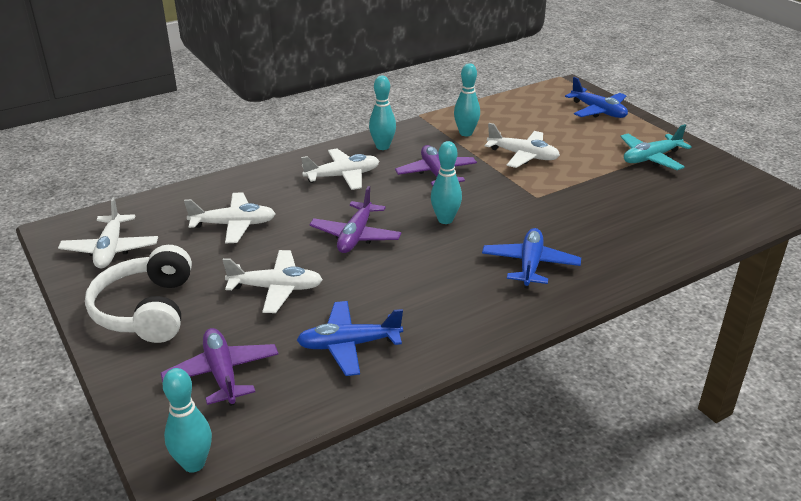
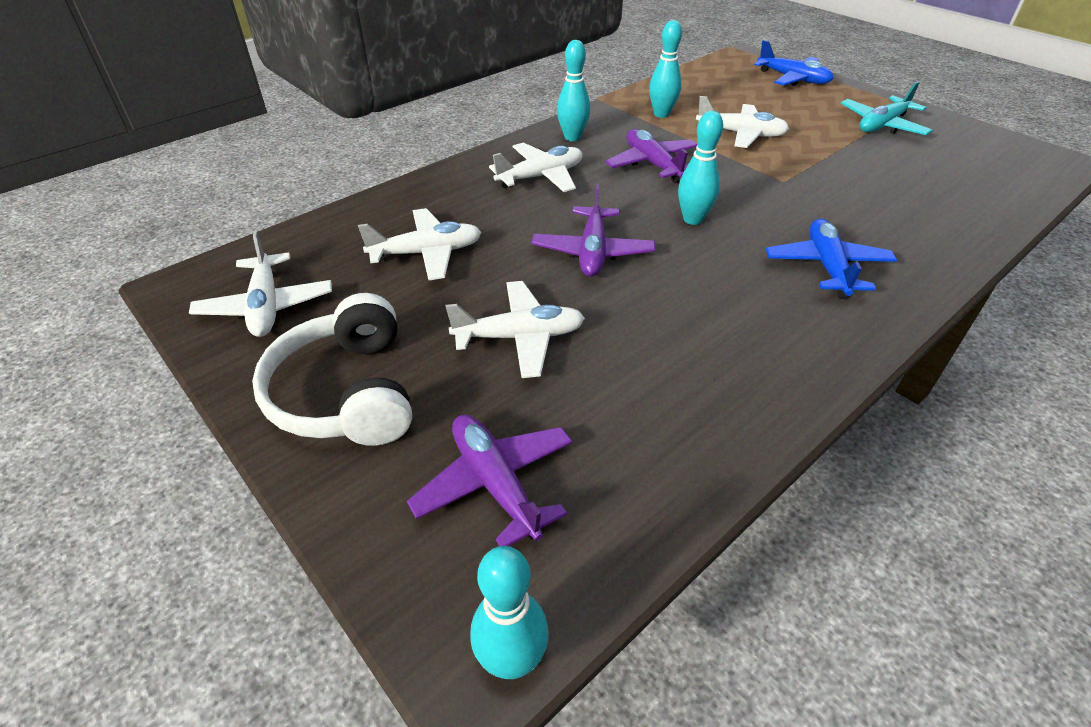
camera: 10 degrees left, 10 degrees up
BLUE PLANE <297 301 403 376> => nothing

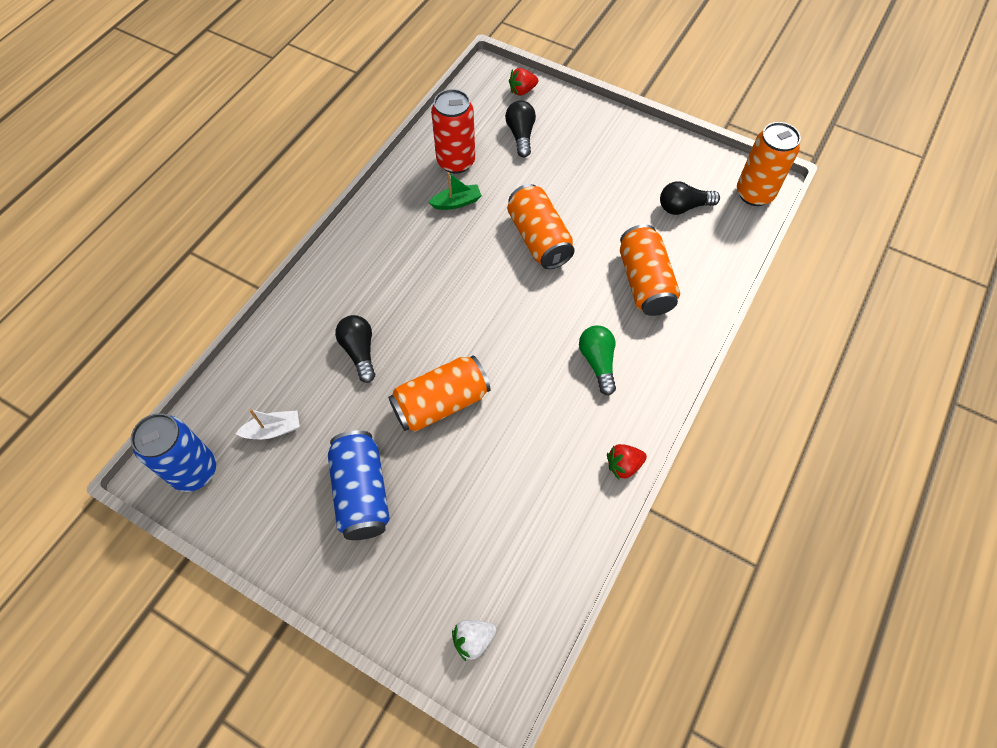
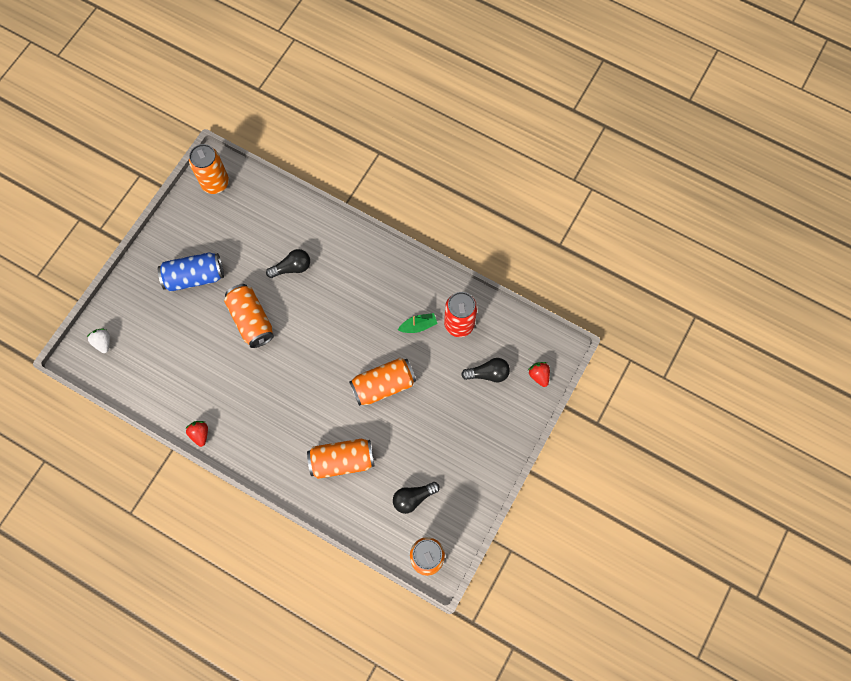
camera: 90 degrees right, 10 degrees up
BLUE CAN <131 413 216 492> => ORANGE CAN <189 144 229 194>
WHITE BOAT <235 409 300 439> => nothing
GREEN BOAT <428 172 482 210> => GREEN BOAT <398 313 438 333>, 90 degrees counterclockwise
GREEN LIGHT BULB <579 325 616 396> => nothing
BLACK LIGHT BULB <660 181 720 215> => BLACK LIGHT BULB <393 482 440 514>, 105 degrees counterclockwise

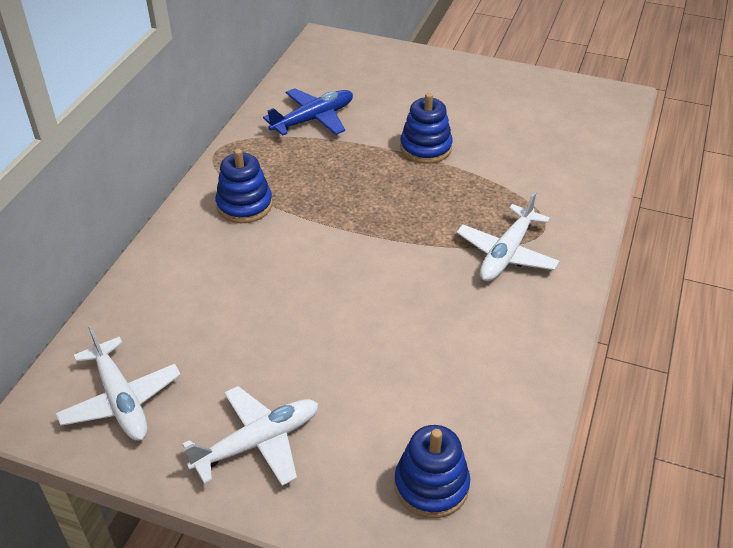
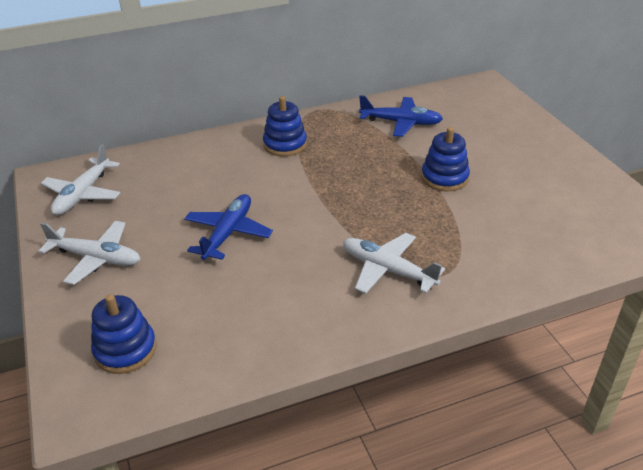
camera: 50 degrees right, 5 degrees down
WHITE PLANE <457 192 560 281> => WHITE PLANE <343 233 445 294>, 45 degrees clockwise
nothing => BLUE PLANE <184 194 273 260>

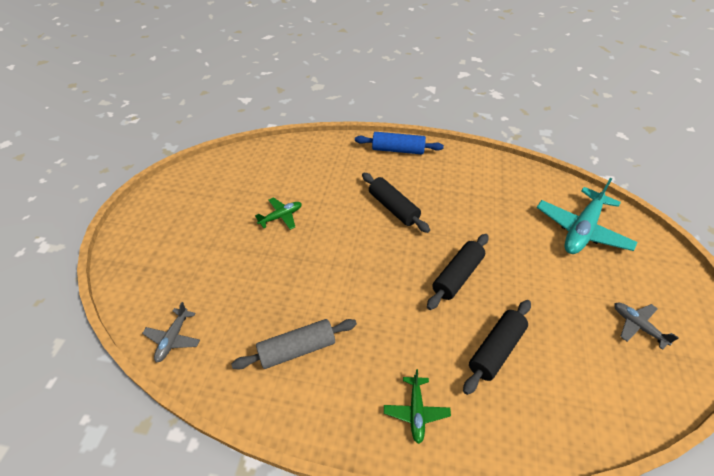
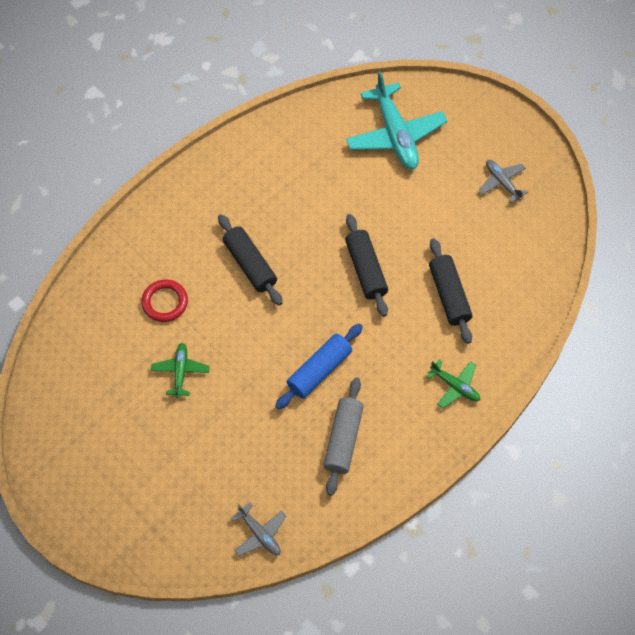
camera: 55 degrees left, 15 degrees up
BLUE ROLLING PIN <355 132 444 155> => BLUE ROLLING PIN <275 324 363 410>, relocated
BLACK ROLLING PIN <362 173 430 233> => BLACK ROLLING PIN <218 214 283 306>, 60 degrees clockwise
GREY PLANE <614 303 679 350> => GREY PLANE <479 160 528 203>, 60 degrees clockwise
nothing => RED RING <141 279 188 322>

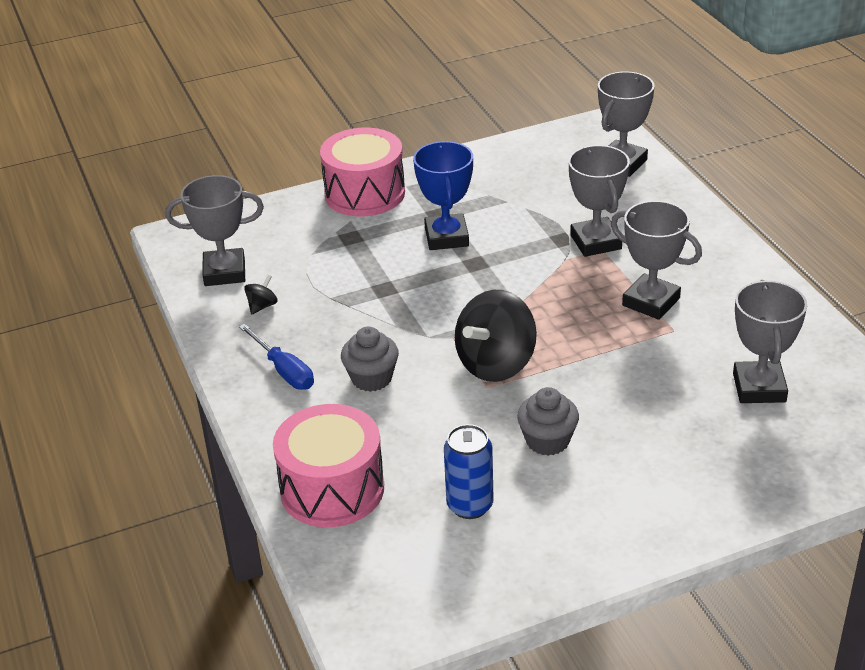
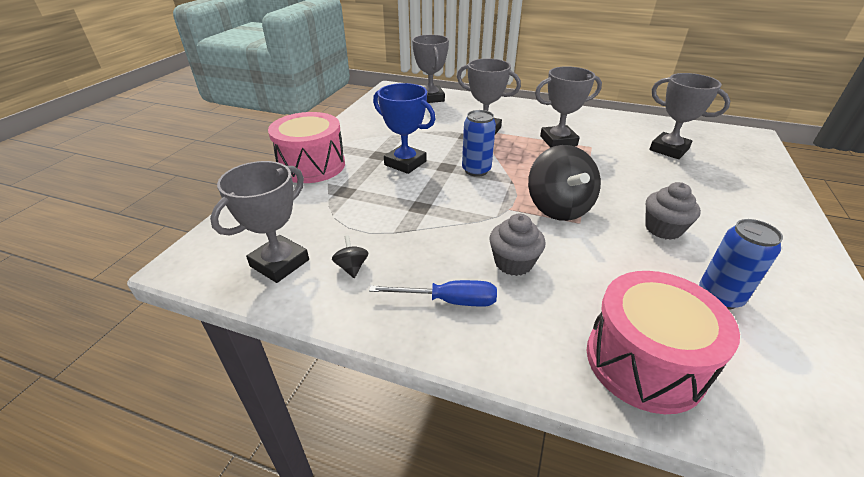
camera: 50 degrees left, 0 degrees up
nothing => BLUE CAN <462 110 496 177>

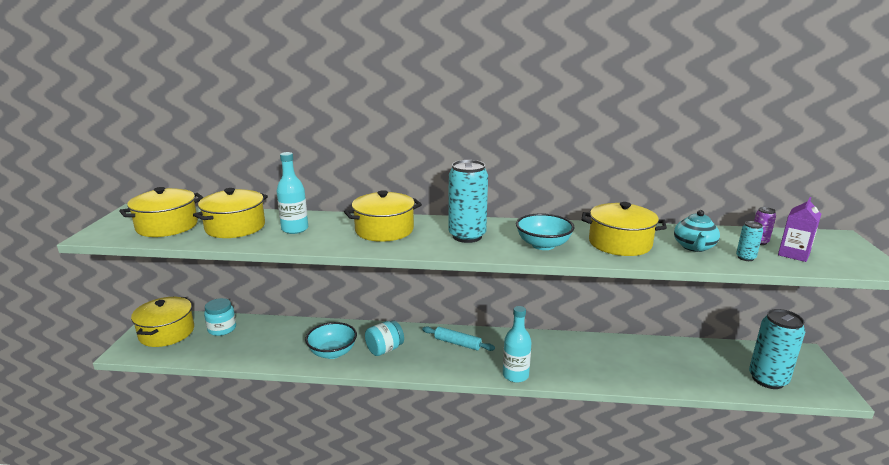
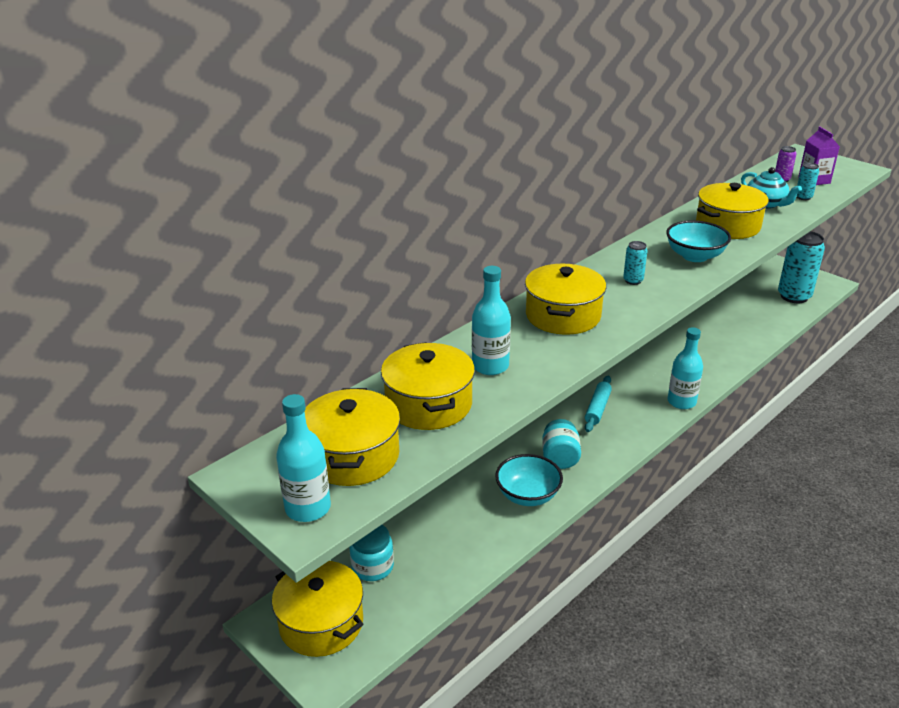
camera: 50 degrees left, 10 degrees up
TURQUOISE ROLLING PIN <422 326 495 351> => TURQUOISE ROLLING PIN <585 376 612 432>, 45 degrees counterclockwise
TURQUOISE CAN <448 160 488 243> => TURQUOISE CAN <623 241 647 285>, x0.46
nothing => TURQUOISE BOTTLE <276 394 331 522>

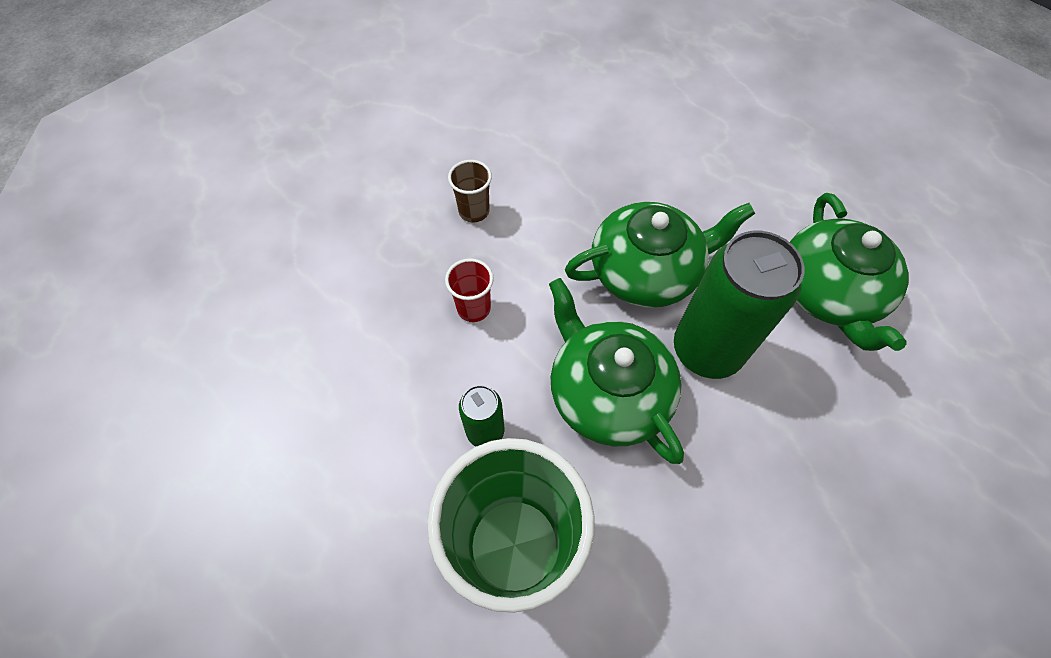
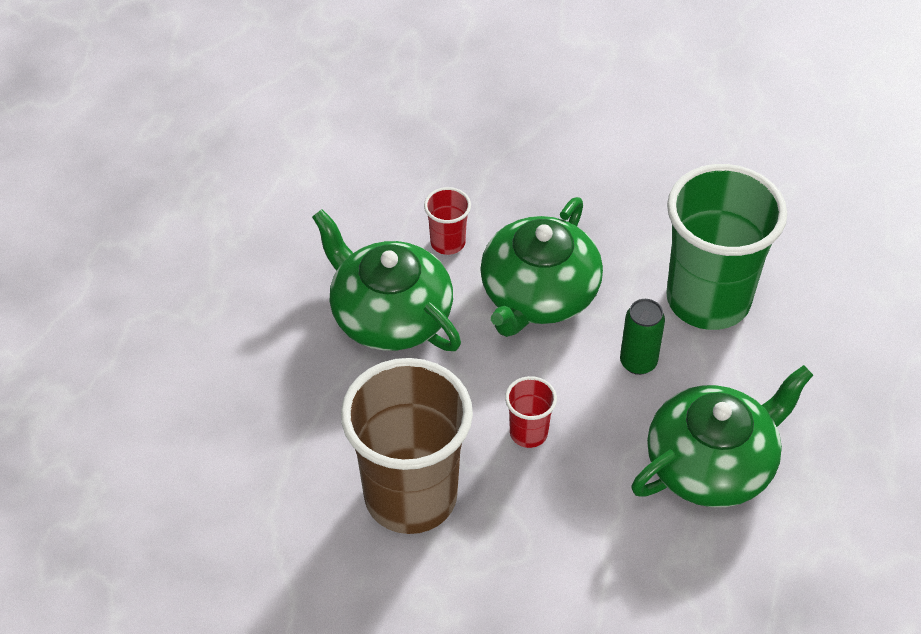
camera: 120 degrees left, 10 degrees down
BROWN CUP <448 160 492 222> => BROWN CUP <341 358 473 534>, x2.35
GREEN CAN <674 231 805 379> => RED CUP <424 187 471 255>
GREEN TEAPOT <790 193 909 351> => GREEN TEAPOT <632 365 813 507>, relocated

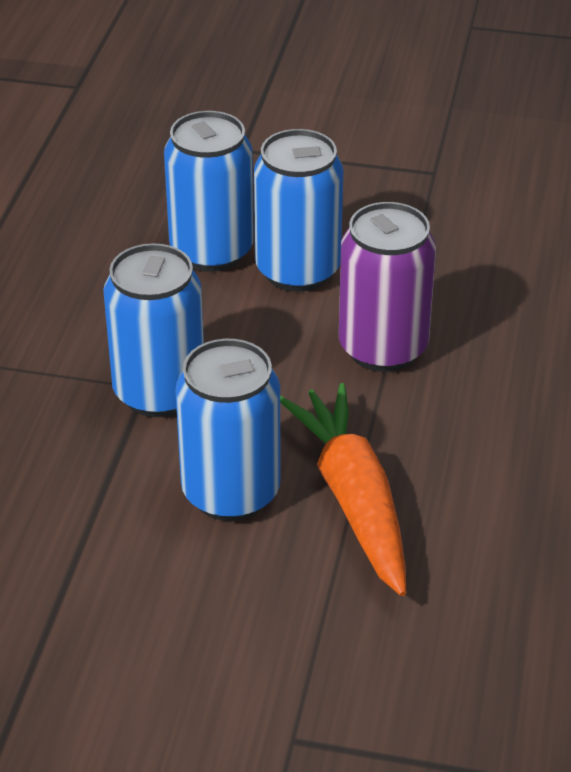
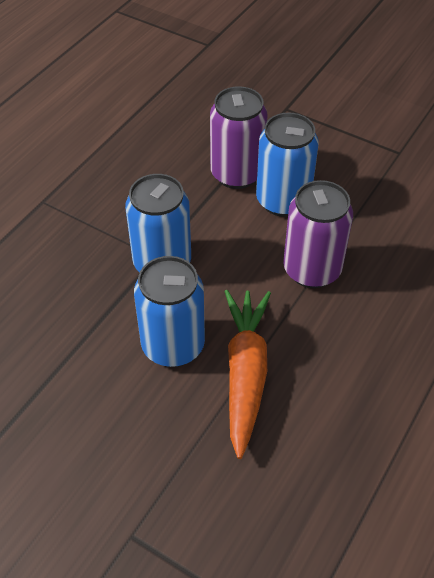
camera: 20 degrees right, 10 degrees up
BLUE CAN <164 111 254 272> => PURPLE CAN <210 86 268 189>

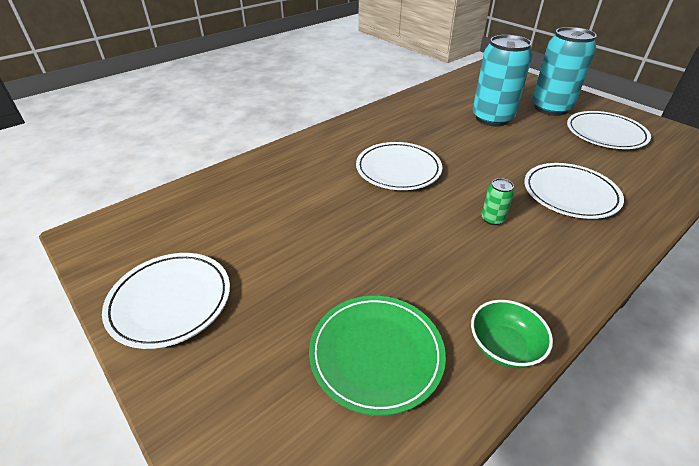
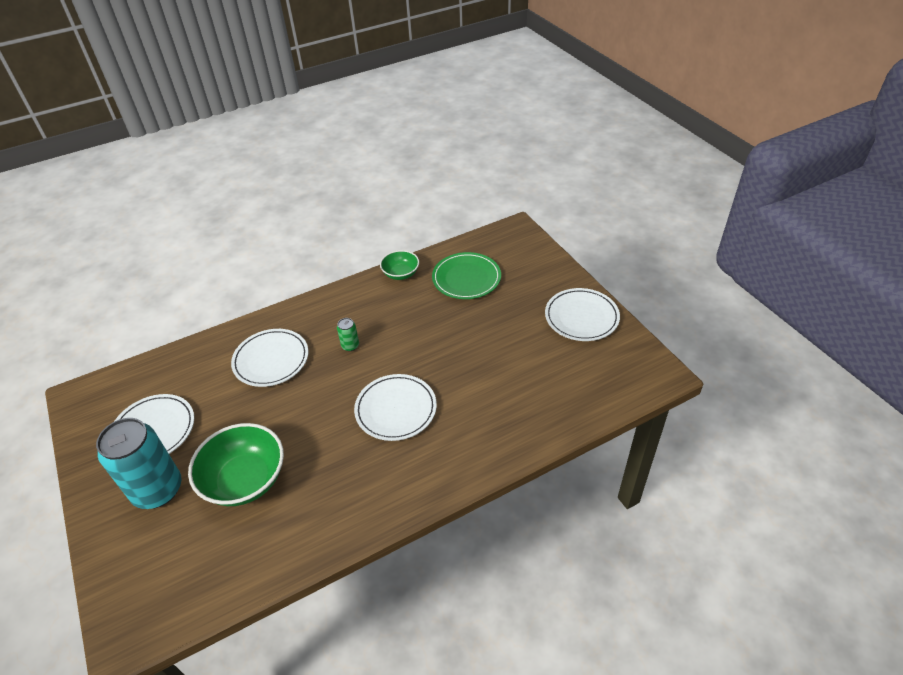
camera: 165 degrees left, 5 degrees up
TURQUOISE CAN <472 35 532 127> => GREEN BOWL <188 423 284 506>

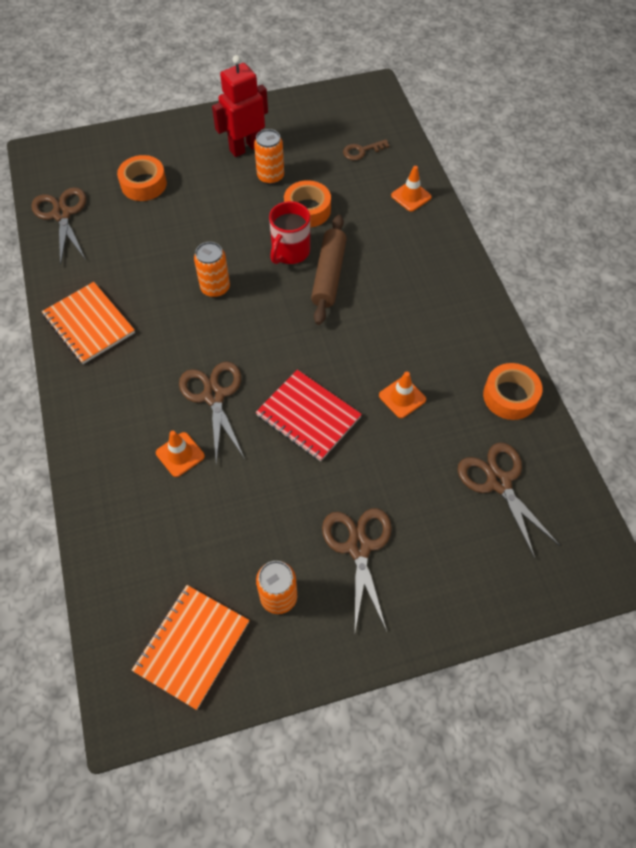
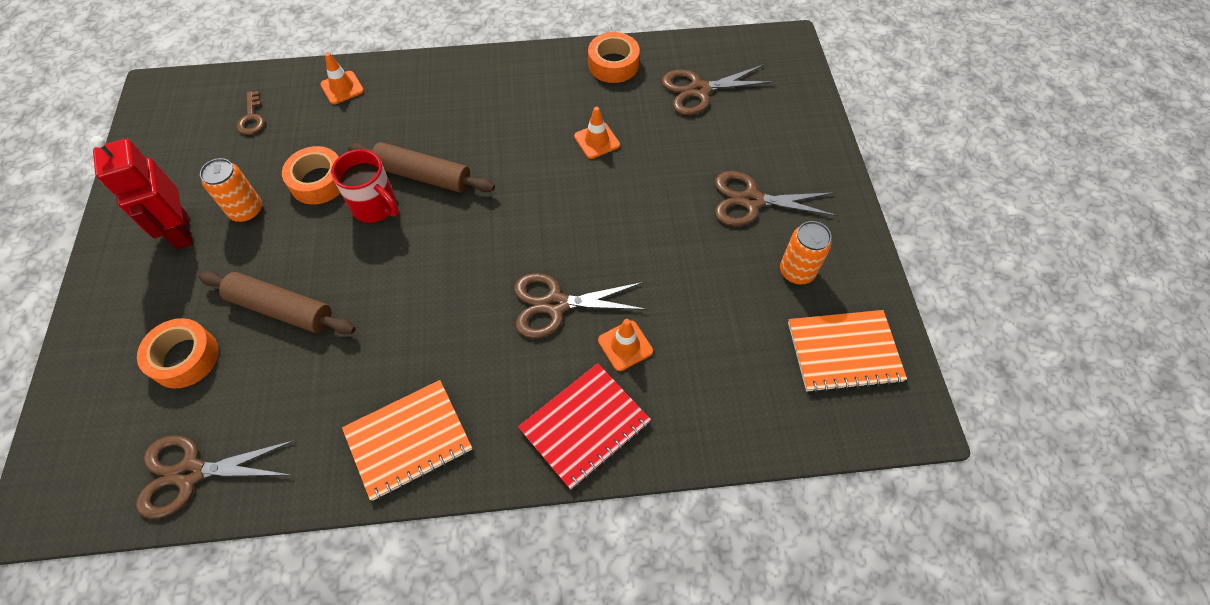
camera: 80 degrees left, 0 degrees up
ORANGE NOTEBOOK <132 585 249 710> => ORANGE NOTEBOOK <788 310 907 393>, 45 degrees counterclockwise
ORANGE CAN <194 242 230 298> => nothing
RED NOTEBOOK <256 370 362 461> => RED NOTEBOOK <518 363 651 490>, relocated
nothing => BROWN ROLLING PIN <198 271 355 334>

